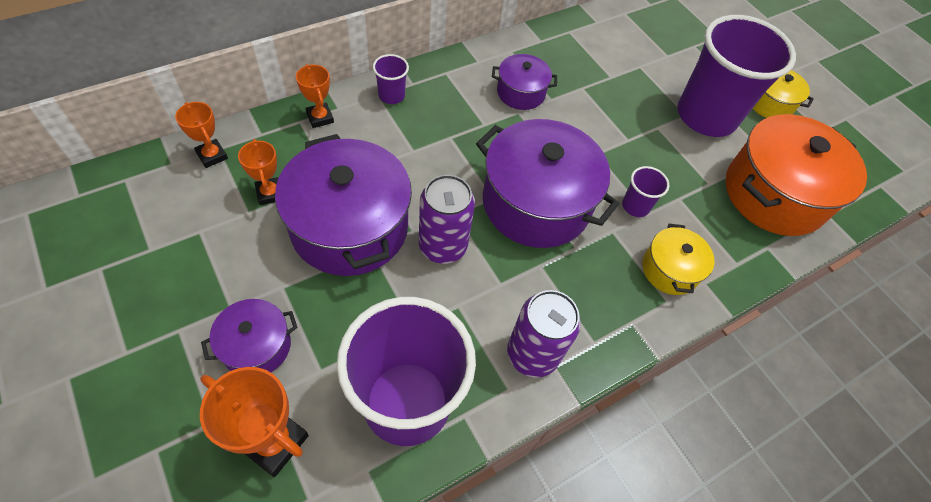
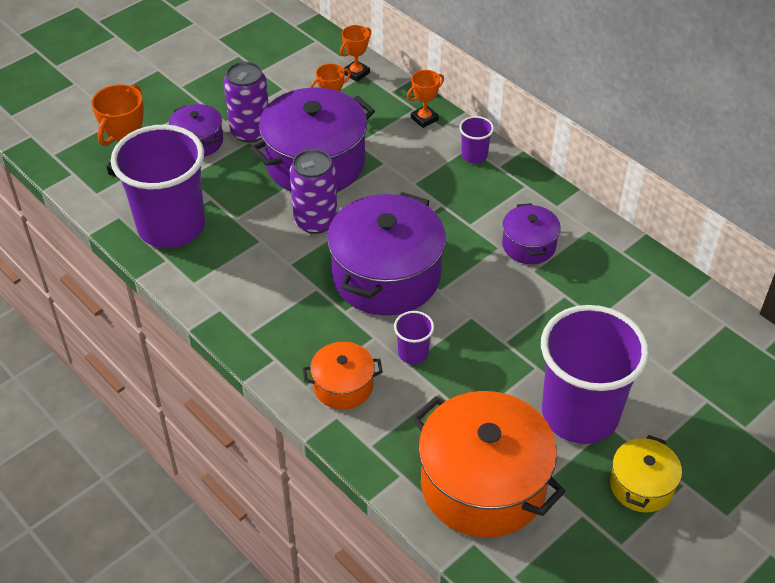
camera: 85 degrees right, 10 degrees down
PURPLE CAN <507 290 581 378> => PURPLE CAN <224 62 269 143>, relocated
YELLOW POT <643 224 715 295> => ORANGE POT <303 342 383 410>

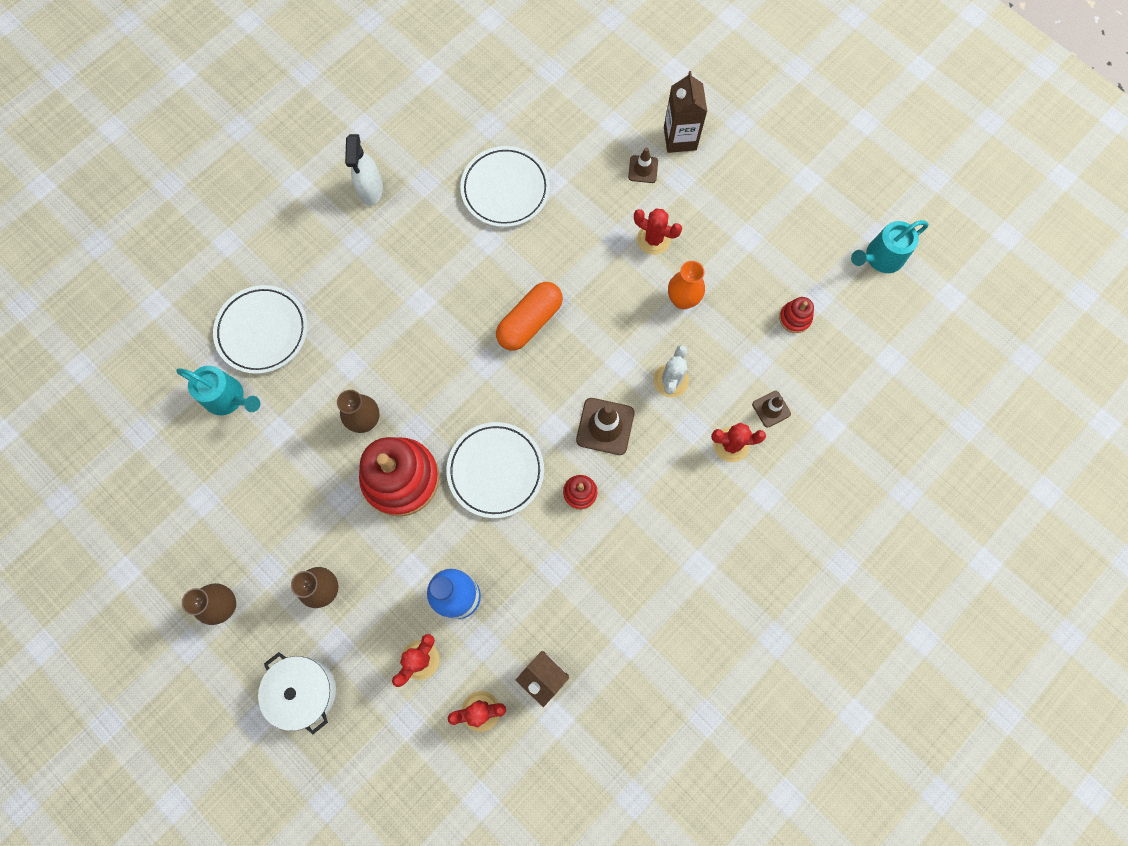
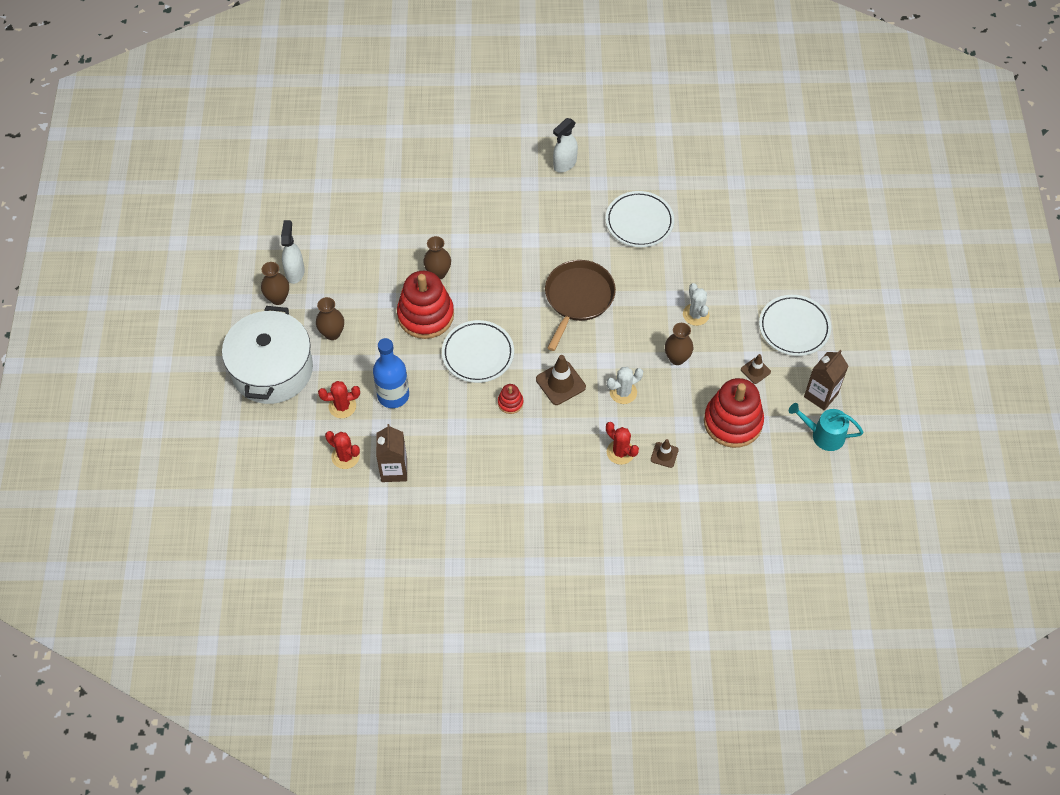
camera: 45 degrees right, 15 degrees down
TURQUOISE WATERING CAN <176 366 260 415> => nothing
WHITE PLATE <213 285 307 374> => WHITE PLATE <759 295 831 356>, relocated
WHITE POT <258 652 336 735> => WHITE POT <222 306 313 404>, x1.77
ORANGE CAPSULE <496 282 563 350> => BROWN PAN <545 260 616 351>
BROWN TRAFFIC CONE <628 148 658 183> => BROWN TRAFFIC CONE <741 354 771 384>, relocated
RED CACTUS <634 208 682 255> => WHITE CACTUS <683 283 710 326>
BROWN CARTON <664 71 707 153> => BROWN CARTON <804 350 848 411>, relocated
ORANGE VASE <668 261 705 309> => BROWN VASE <665 323 694 365>
RED STACKING TOY <779 297 814 333> => RED STACKING TOY <704 378 764 448>, x2.27
nothing => WHITE SPRAY BOTTLE <281 220 305 284>

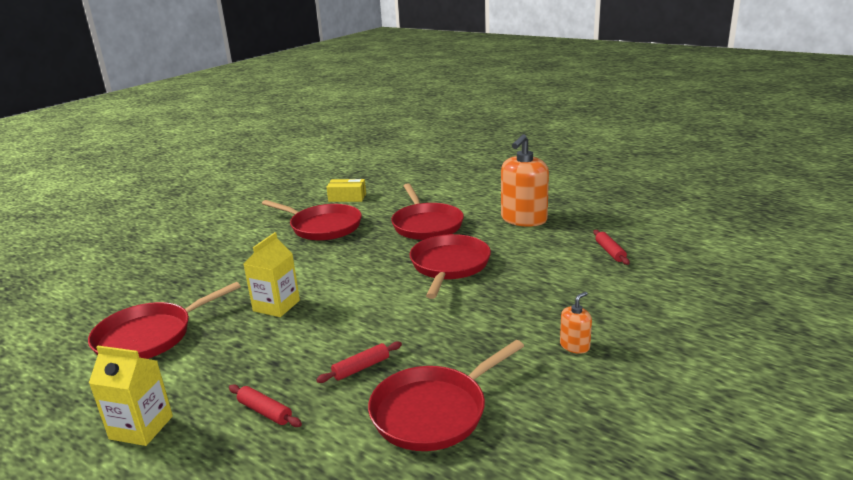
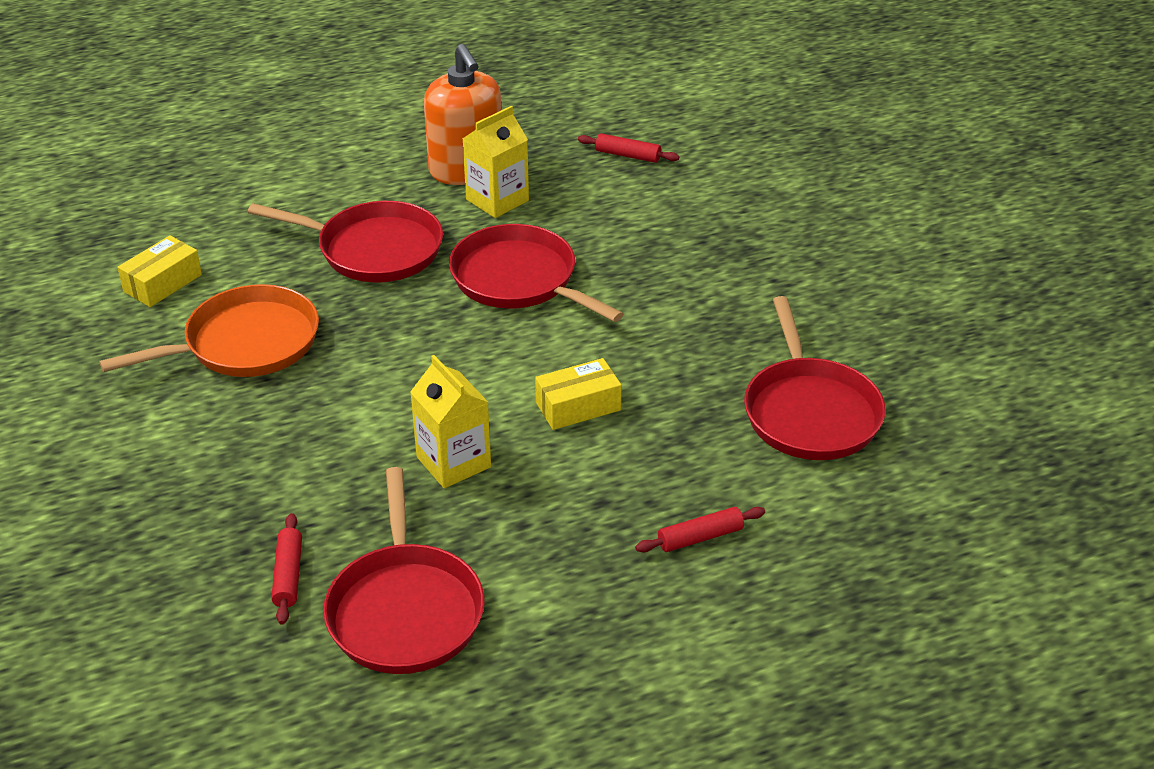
camera: 60 degrees left, 15 degrees up
YELLOW CARTON <89 346 173 446> => YELLOW CARTON <462 106 529 218>, relocated
RED PAN <262 200 362 241> => ORANGE PAN <99 284 319 377>
RED ROLLING PIN <316 341 402 383> => RED ROLLING PIN <271 513 302 625>, relocated
ORANGE SOAP DISPENSER <560 292 592 354> => nothing
nothing => YELLOW BOX <535 358 622 430>

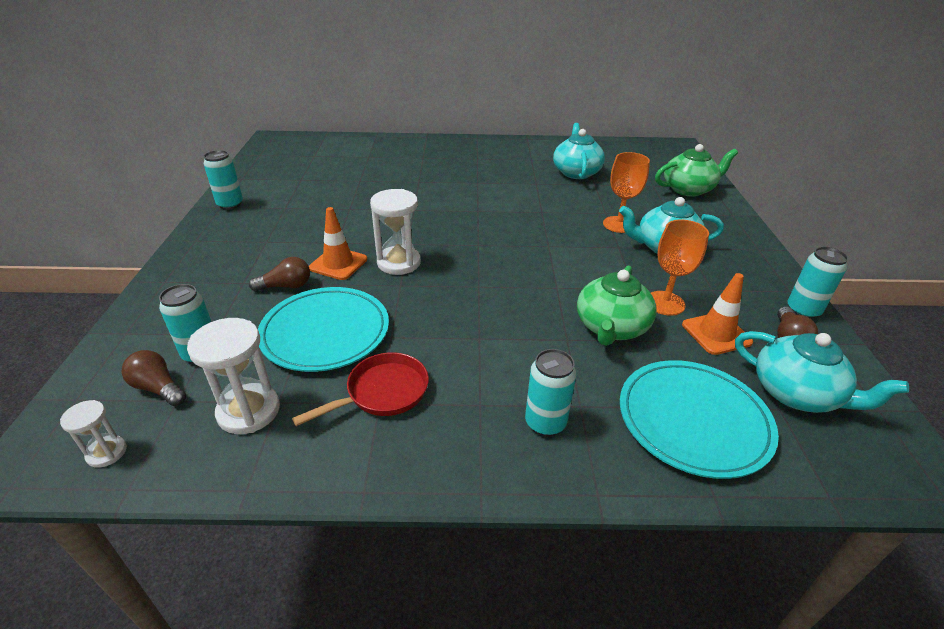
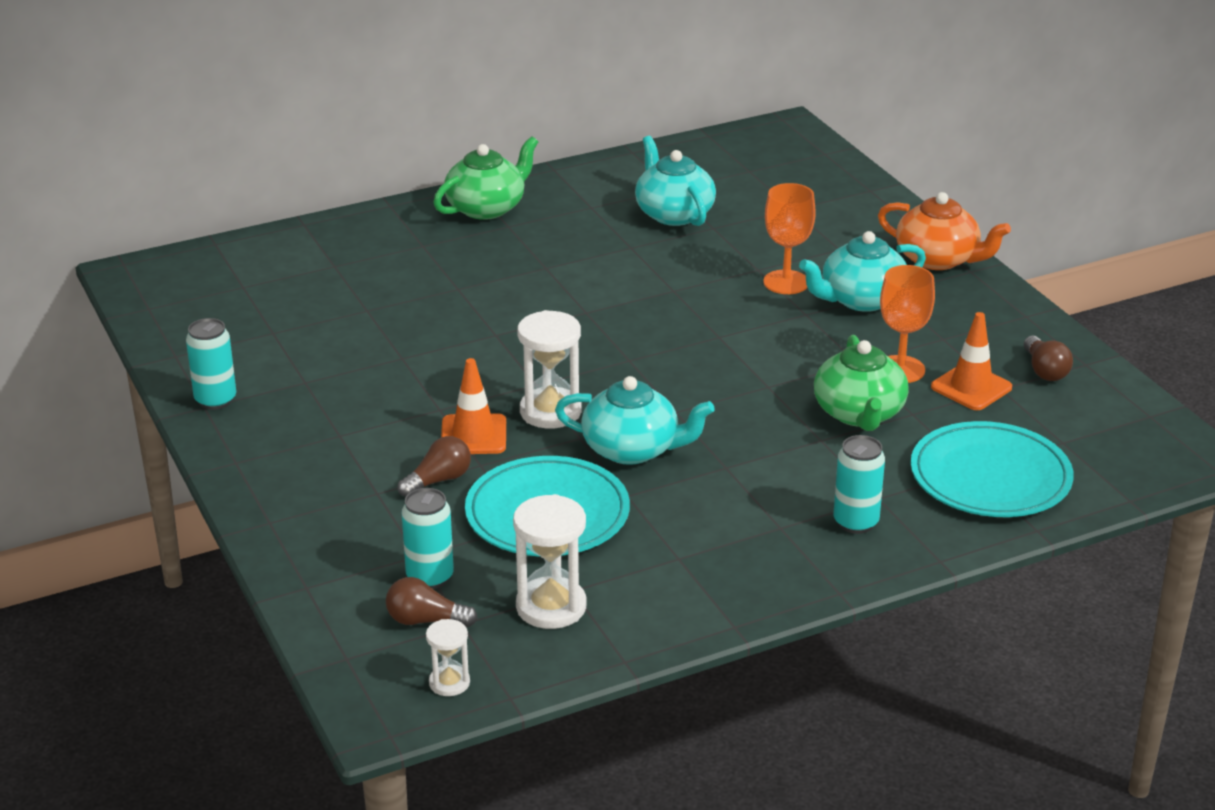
camera: 25 degrees left, 5 degrees down
RED PAN <292 352 429 426> => nothing
GREEN TEAPOT <655 144 738 197> => GREEN TEAPOT <433 136 538 220>, relocated
TURQUOISE TEAPOT <735 331 909 413> => TURQUOISE TEAPOT <555 376 715 465>, relocated
TURQUOISE CAN <788 247 848 319> => nothing
nothing => ORANGE TEAPOT <878 192 1011 270>

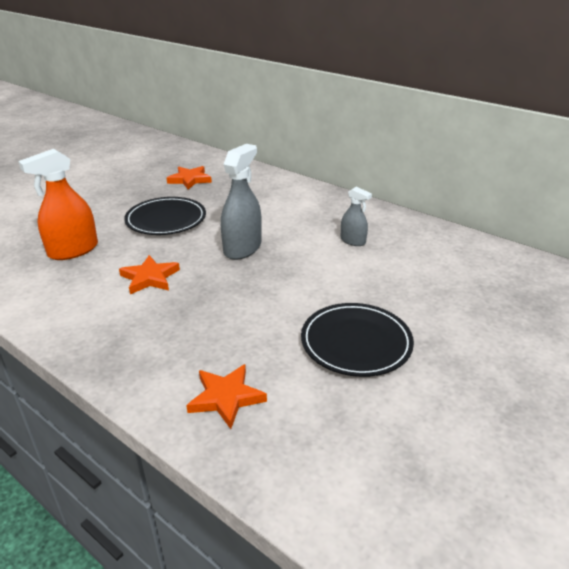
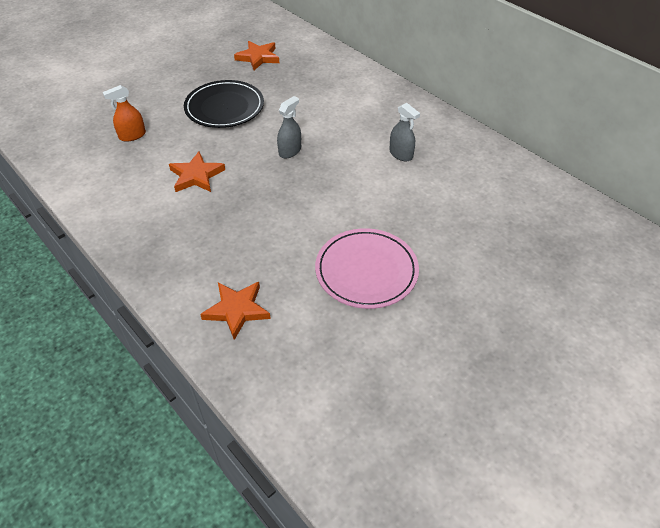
camera: 10 degrees right, 15 degrees up
ORANGE SPRAY BOTTLE <18 149 98 260> => ORANGE SPRAY BOTTLE <103 85 146 142>, x0.57
GREY SPRAY BOTTLE <221 144 262 260> => GREY SPRAY BOTTLE <277 96 301 158>, x0.57
BLACK PLATE <301 303 414 377> => PINK PLATE <315 228 419 309>

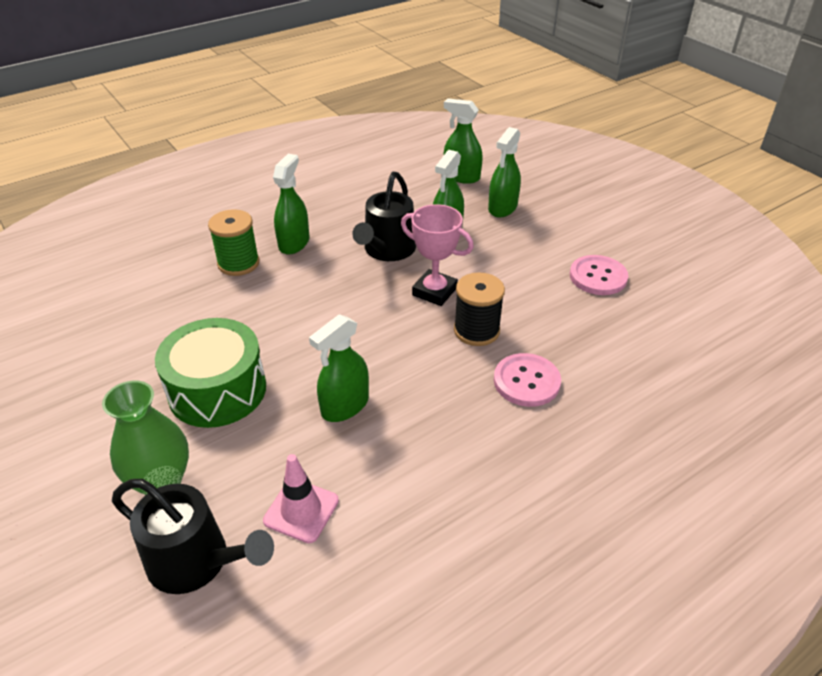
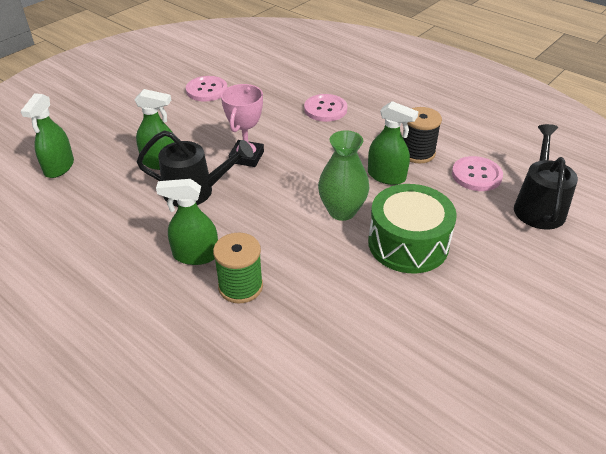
camera: 105 degrees left, 0 degrees up
GREEN VASE <102 381 189 495> => GREEN VASE <318 130 369 221>, relocated
PINK TRAFFIC CONE <263 454 339 543> => PINK BUTTON <452 156 503 191>
BLACK SPOOL <454 272 505 346> => BLACK SPOOL <403 107 442 163>, relocated
GREEN SPRAY BOTTLE <488 127 521 217> => nothing

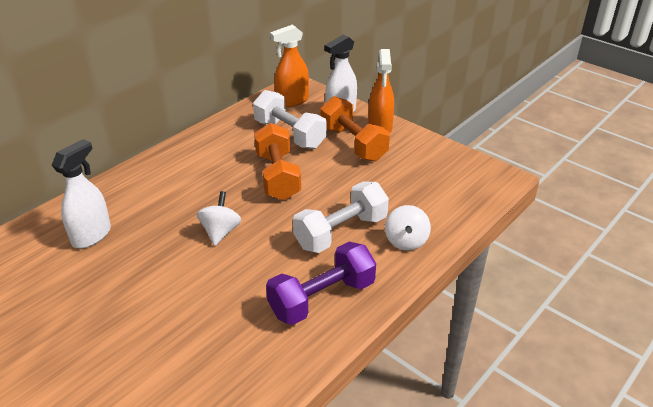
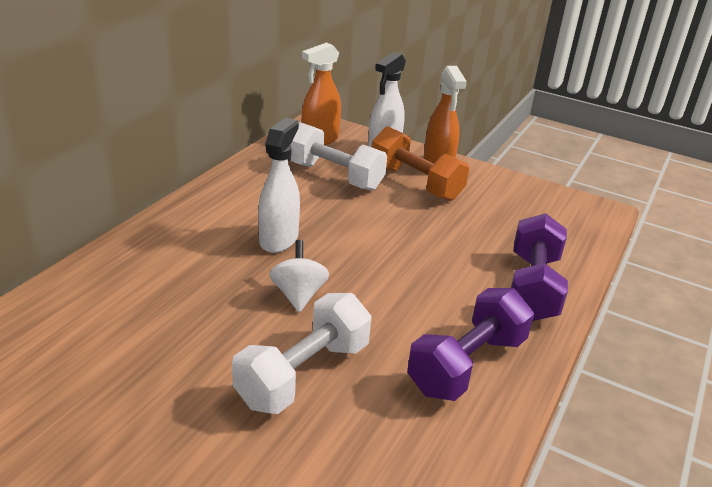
camera: 15 degrees left, 5 degrees down
WHITE SPRAY BOTTLE <52 139 111 248> => WHITE SPRAY BOTTLE <258 118 300 253>, relocated
ORANGE DUMBBELL <254 123 301 200> => nothing
WHITE DUMBBELL <293 181 389 253> => WHITE DUMBBELL <232 293 372 414>, relocated
WHITE SPINNING TOP <385 205 431 251> => PURPLE DUMBBELL <511 213 568 321>

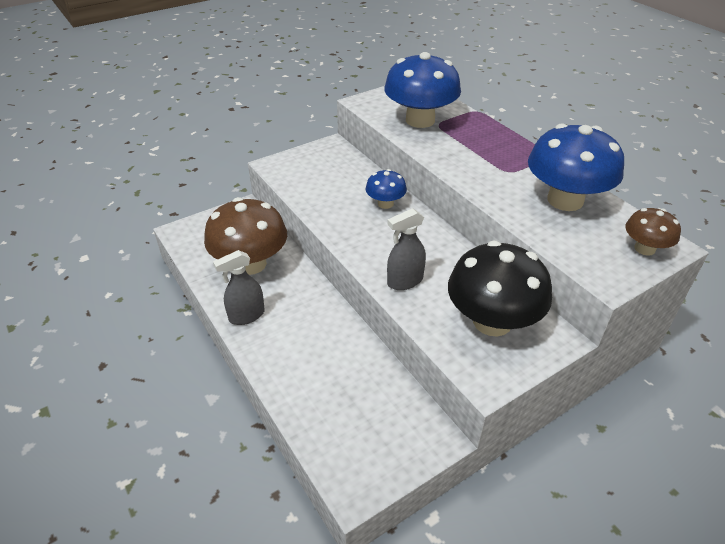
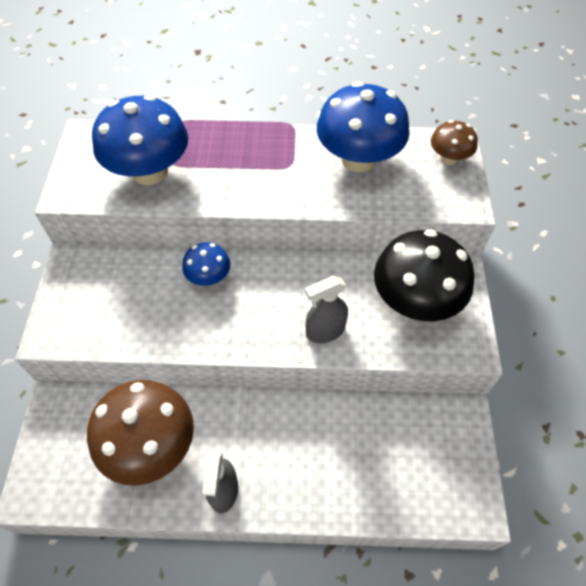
camera: 55 degrees left, 15 degrees up
GREY SPRAY BOTTLE <387 208 426 290> => GREY SPRAY BOTTLE <305 276 348 343>, 60 degrees clockwise

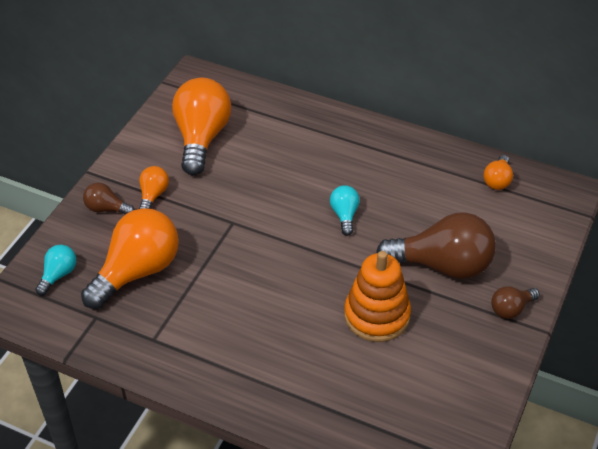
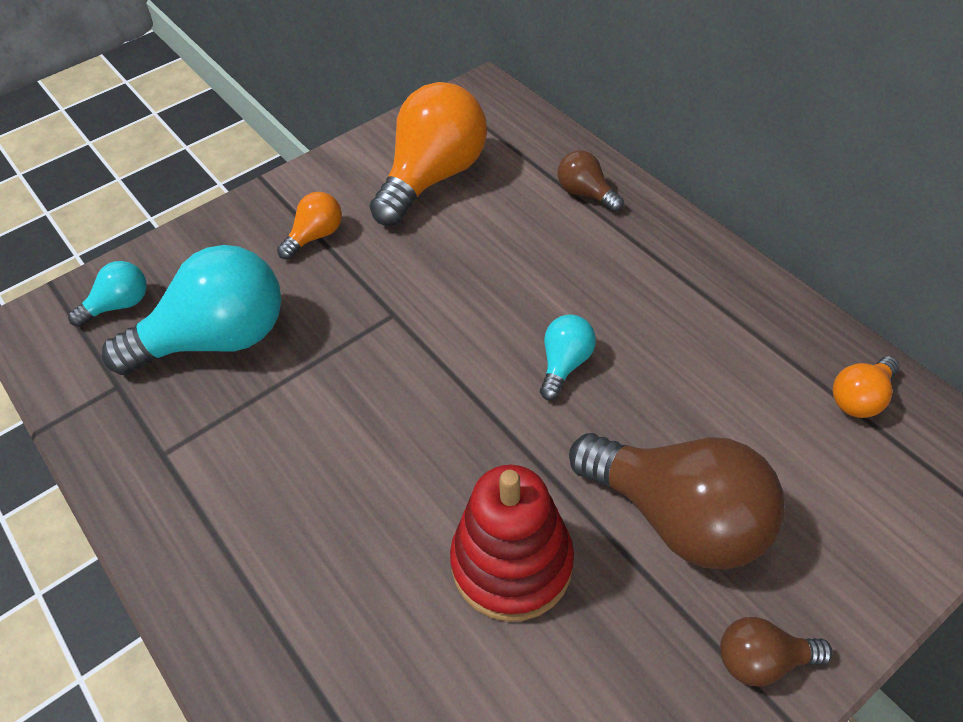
camera: 30 degrees right, 5 degrees up
ORANGE LIGHT BULB <81 208 179 309> => TURQUOISE LIGHT BULB <102 245 281 375>
BROWN LIGHT BULB <83 183 134 214> => BROWN LIGHT BULB <557 150 624 212>, relocated
ORANGE STACKING TOY <344 251 411 342> => RED STACKING TOY <450 465 574 622>

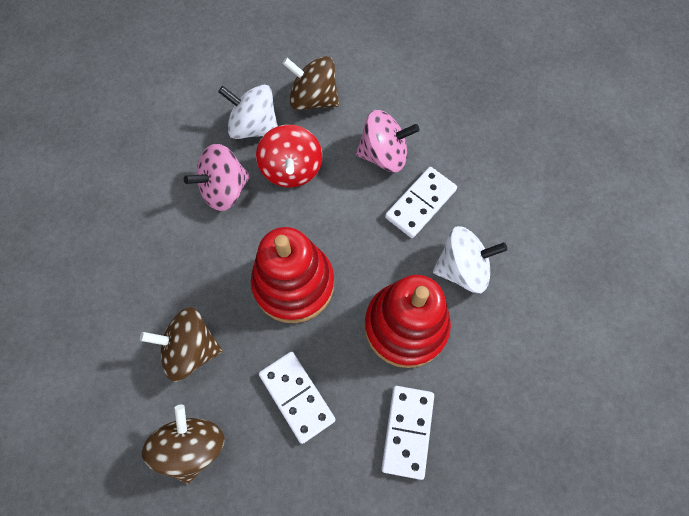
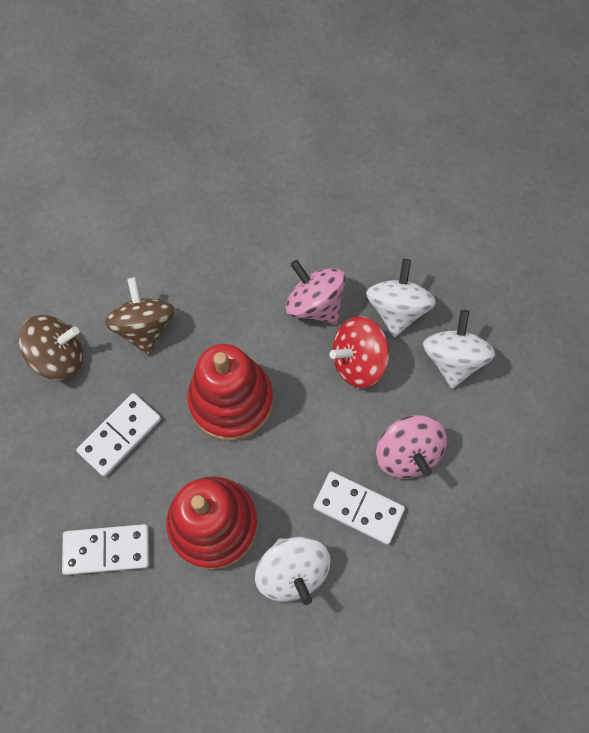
camera: 75 degrees right, 0 degrees up
BROWN SPINNING TOP <282 56 339 110> => WHITE SPINNING TOP <423 310 495 389>

